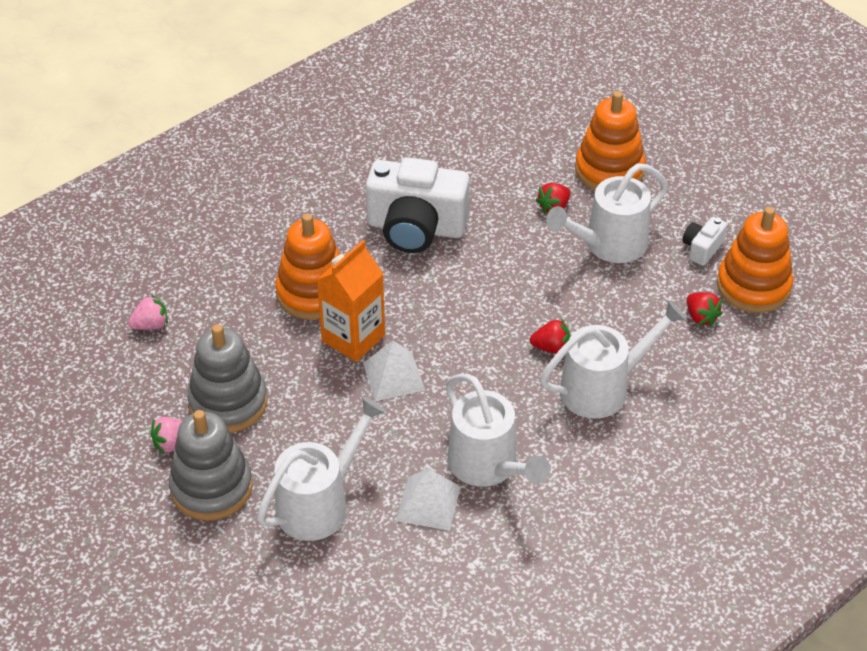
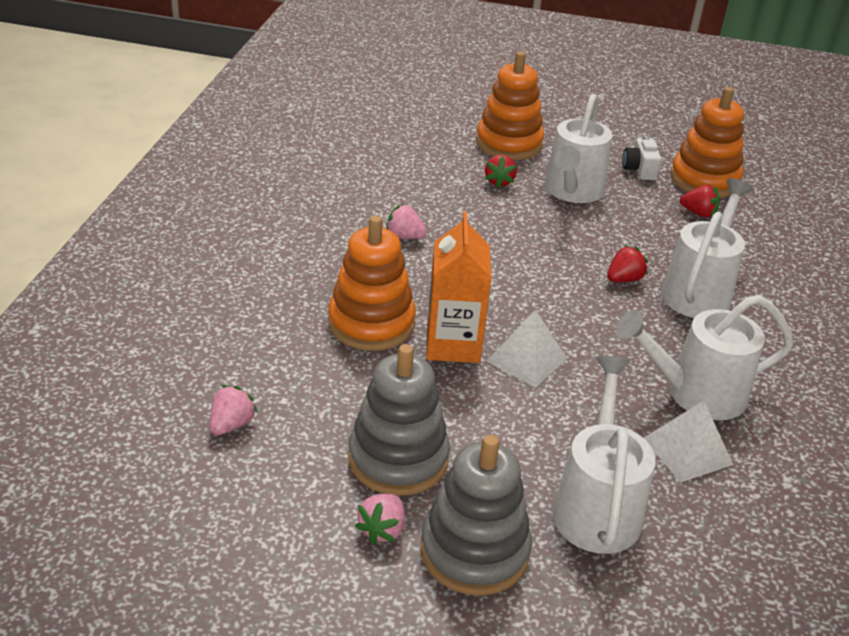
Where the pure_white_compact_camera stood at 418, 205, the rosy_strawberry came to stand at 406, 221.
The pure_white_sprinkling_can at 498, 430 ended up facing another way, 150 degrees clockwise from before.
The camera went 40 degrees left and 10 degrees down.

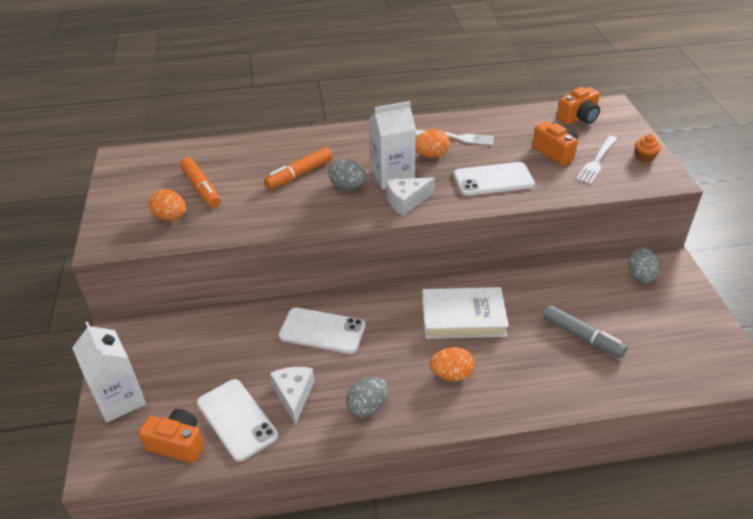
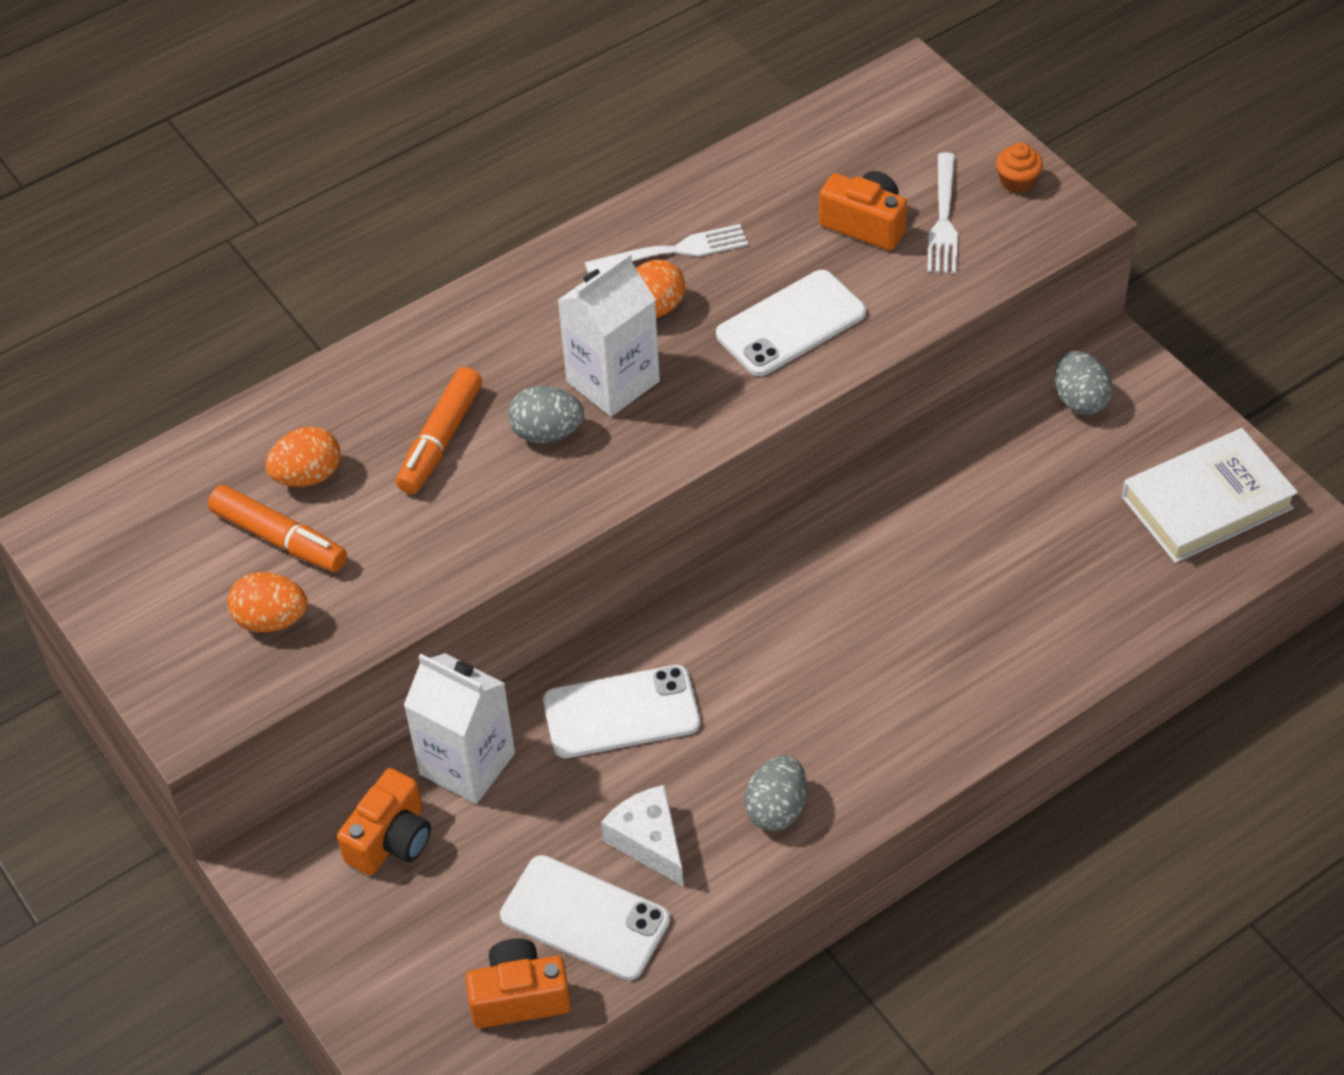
The bright_orange_egg_shape ended up elsewhere, having gone from 452, 364 to 302, 457.
The bright_orange_compact_camera ended up elsewhere, having gone from 578, 106 to 384, 821.
The pure_white_carton ended up elsewhere, having gone from 109, 372 to 459, 728.
The pure_white_hardcover ended up elsewhere, having gone from 465, 313 to 1210, 495.
The second view lost the pure_white_cheese at 410, 196.
The second view lost the grey_marker_pen at 585, 331.
The camera went 25 degrees left and 10 degrees up.

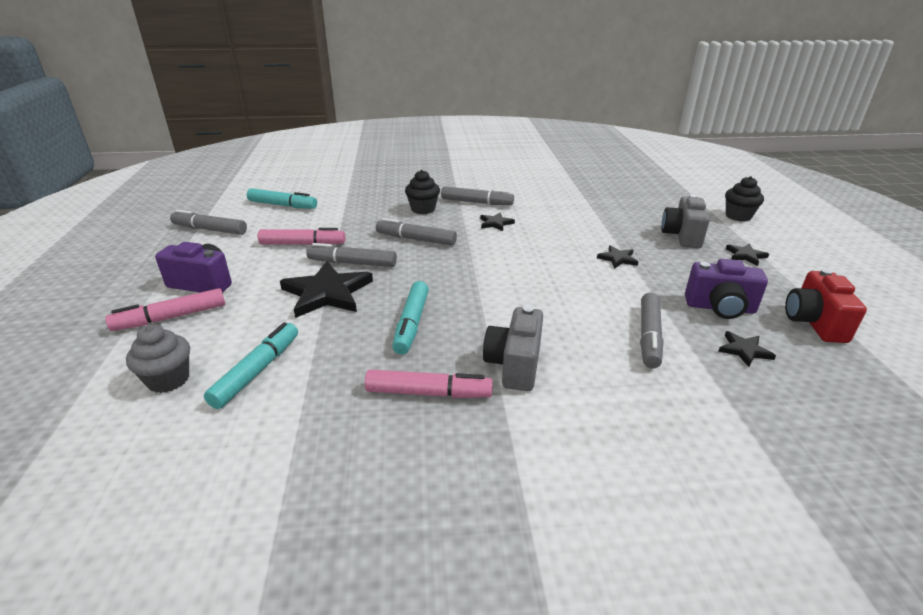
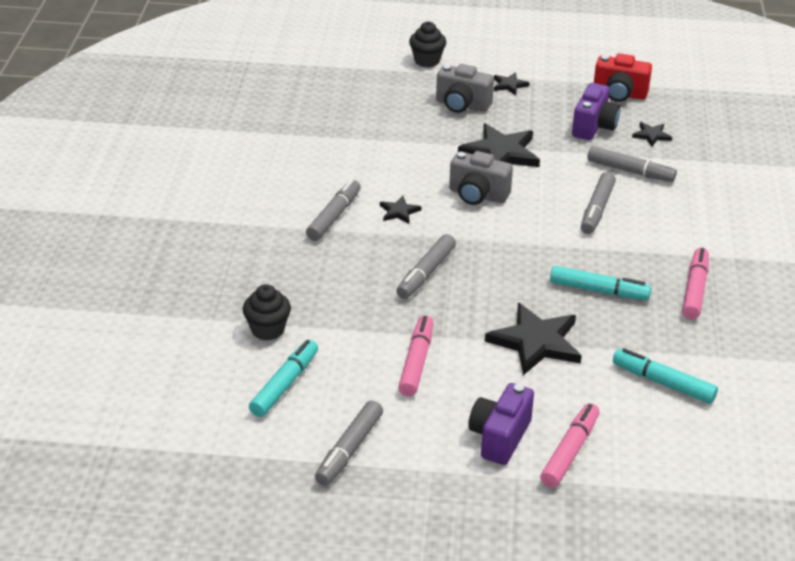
The ebony_fairy_cake ended up elsewhere, having gone from 422, 192 to 267, 312.
The grey_compact_camera ended up elsewhere, having gone from 513, 348 to 481, 178.
The size of the ebony_star_shape at 617, 257 changed by a factor of 2.06.
The rosy_marker_pen at 165, 309 ended up facing another way, 135 degrees counterclockwise from before.
The grey_marker_pen ended up elsewhere, having gone from 351, 255 to 598, 203.
The second view lost the grey_fairy_cake at 158, 358.
The camera went 80 degrees left and 5 degrees up.

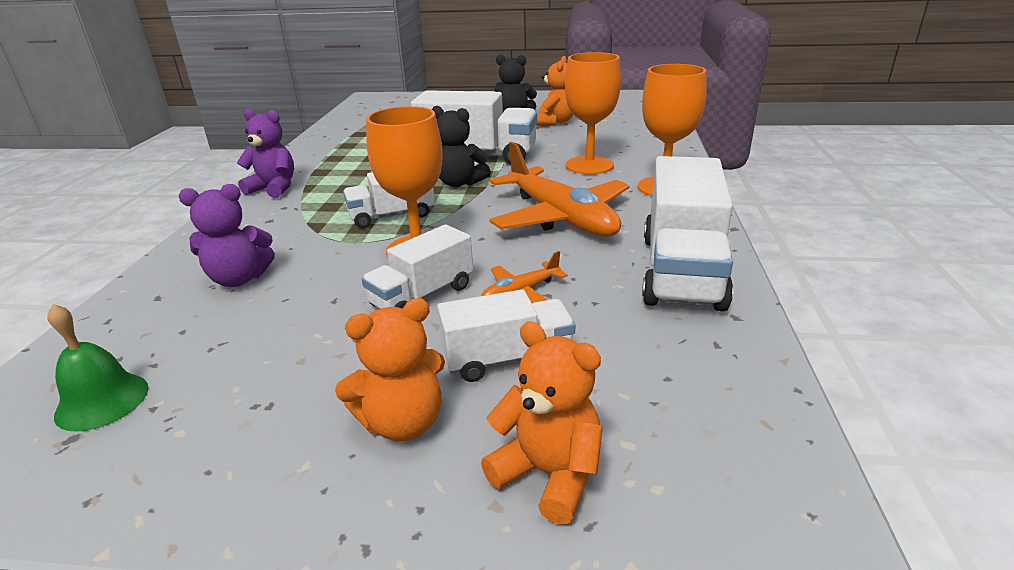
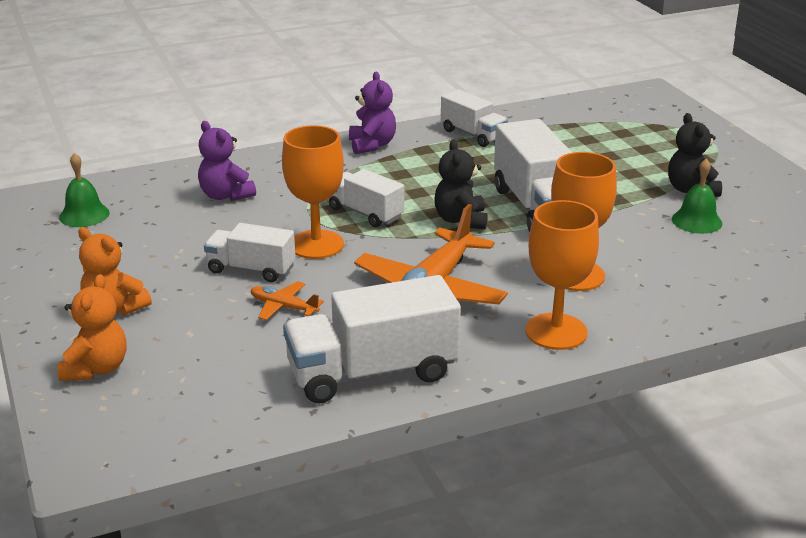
The pure_white_toy_truck ended up elsewhere, having gone from 506, 336 to 474, 118.
Where the bright_orange_stuffed_bear stood at 554, 91, the green_school_bell came to stand at 697, 196.
The camera went 60 degrees right and 0 degrees up.

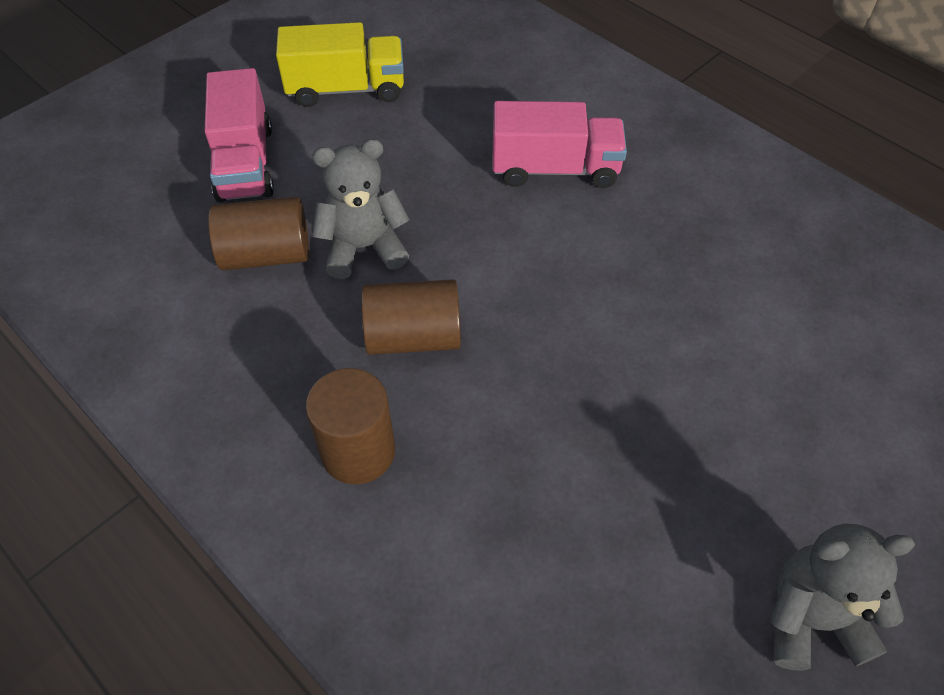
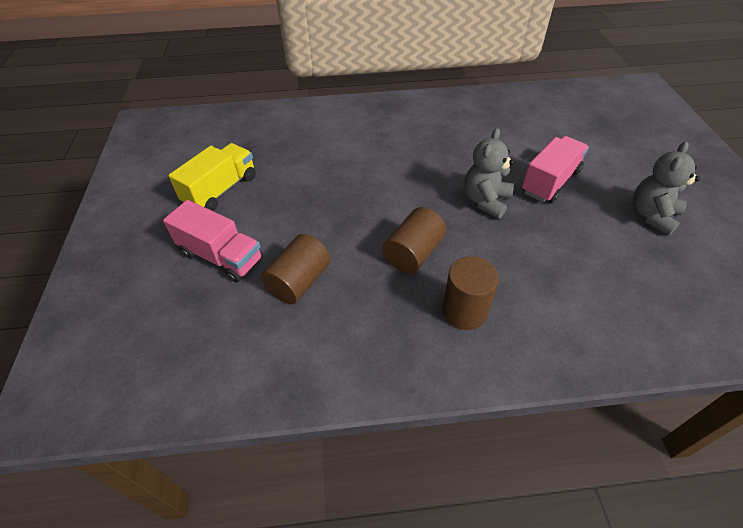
The grey_stuffed_bear ended up elsewhere, having gone from 361, 209 to 489, 173.
The rosy_toy_truck ended up elsewhere, having gone from 560, 144 to 555, 169.
The camera went 50 degrees left and 5 degrees down.

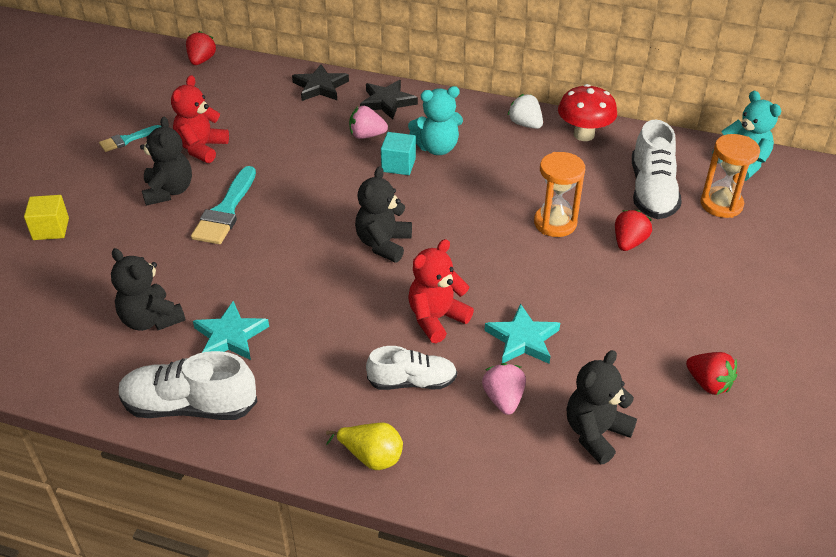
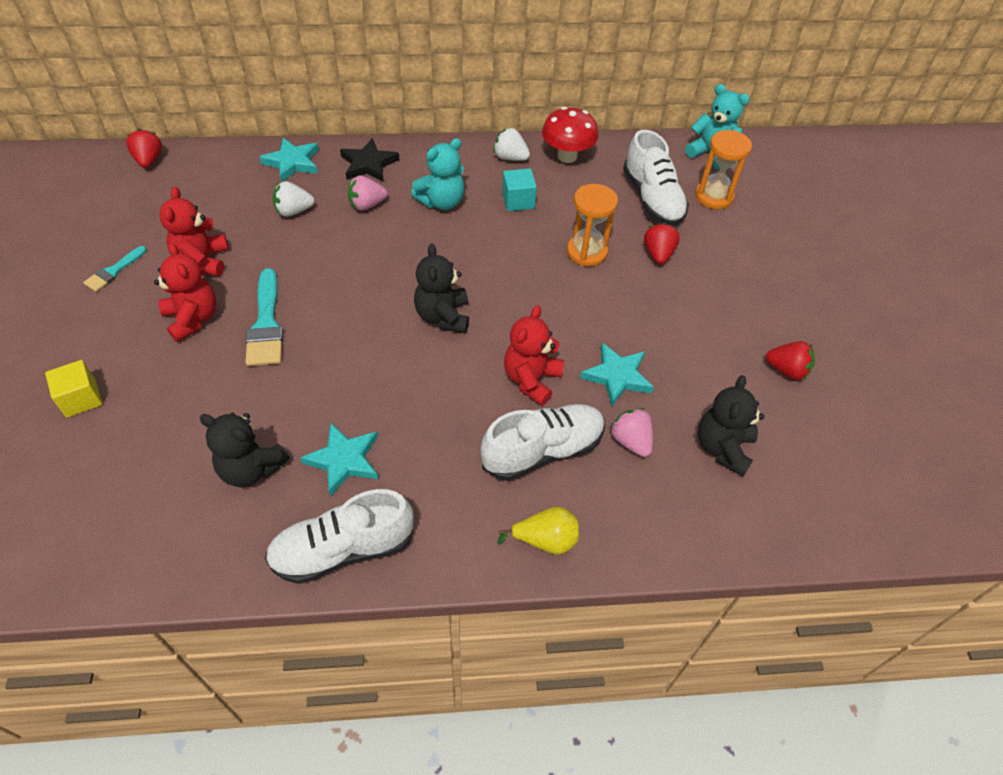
What was the ebony_stuffed_bear at 166, 161 turned into the red_stuffed_bear at 185, 292.
What was the ebony_star_shape at 320, 82 turned into the teal_star_shape at 289, 160.
The second view gained the pure_white_strawberry at 293, 199.
The size of the pure_white_shoe at 411, 368 changed by a factor of 1.51.
The teal_cube ended up elsewhere, having gone from 398, 153 to 519, 189.
The camera went 25 degrees left and 10 degrees up.

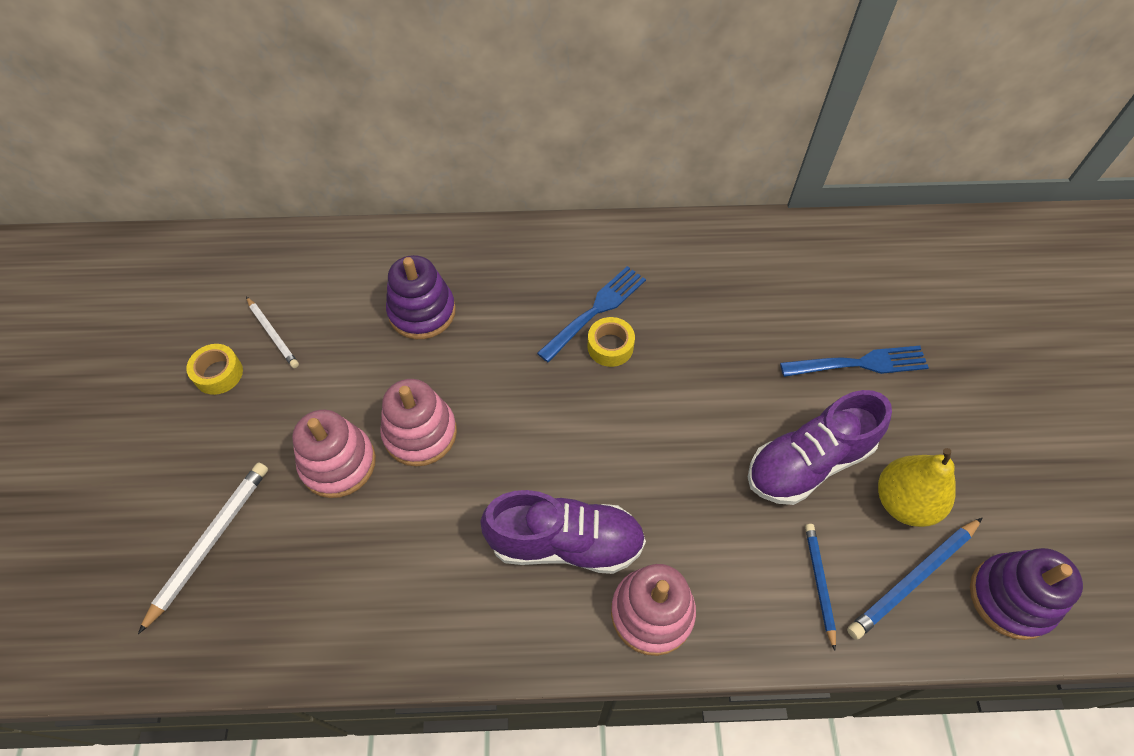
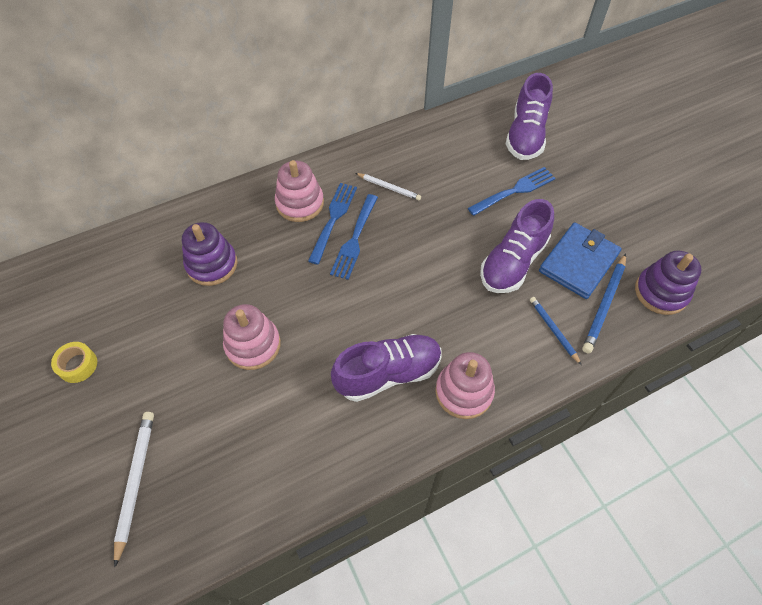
The rosy_stacking_rings ended up elsewhere, having gone from 334, 454 to 299, 191.
Where the bright_yellow_roll_of_tape stood at 611, 342, the cobalt_dinner_fork came to stand at 354, 237.
The pure_white_lead_pencil ended up elsewhere, having gone from 272, 332 to 388, 186.
The second view gained the royal_purple_shoe at 529, 116.
Where the bright_yellow_pear stood at 916, 487, the cobalt_card_wallet came to stand at 580, 260.
The camera went 25 degrees left and 0 degrees up.

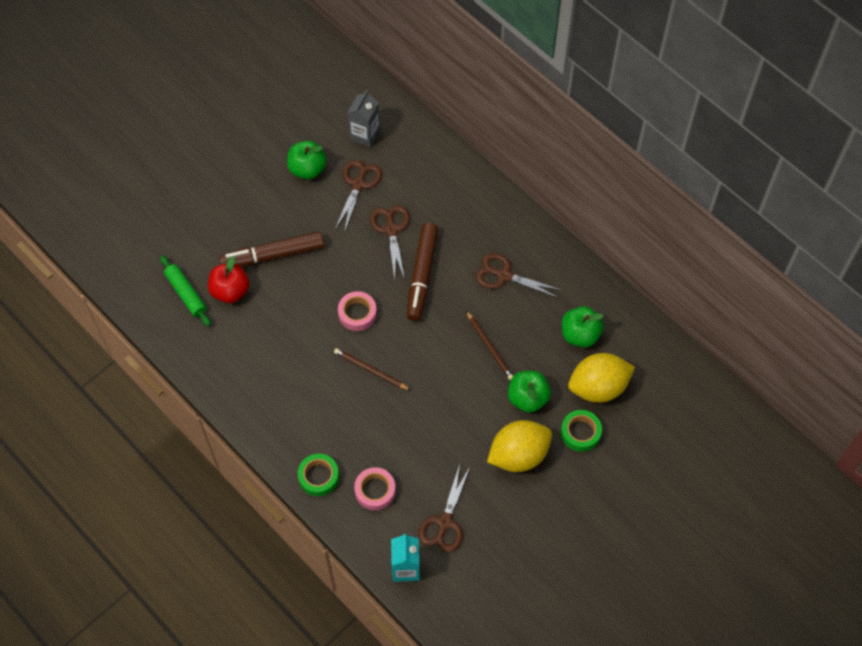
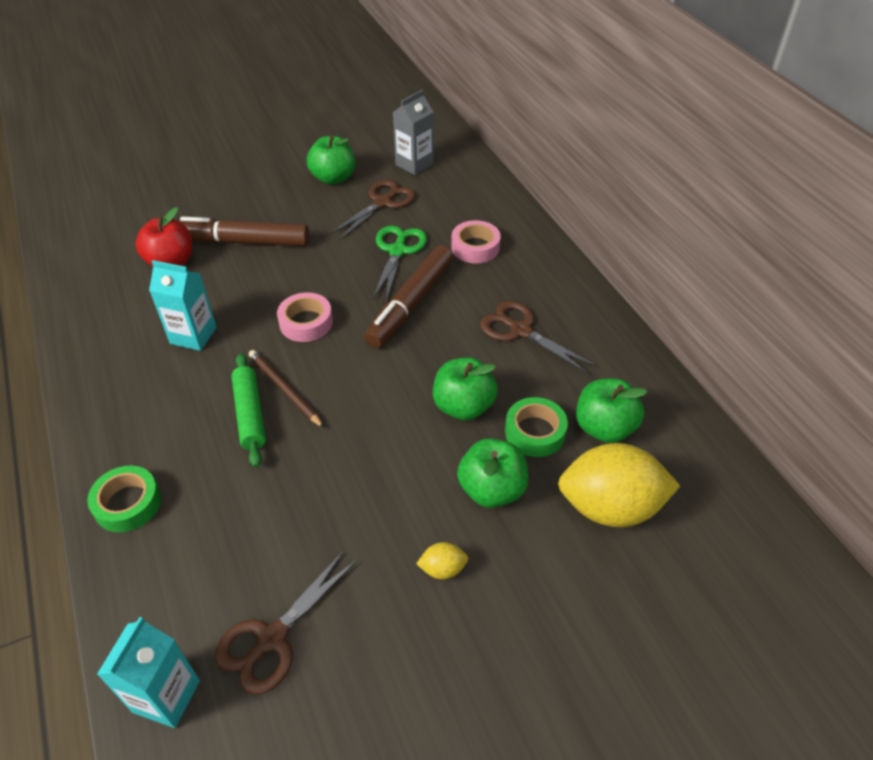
The second view gained the teal_carton at 183, 305.
The green_rolling_pin ended up elsewhere, having gone from 185, 291 to 248, 410.
What was the brown_pair_of_scissors at 390, 242 turned into the green_pair_of_scissors at 399, 264.
The size of the bright_yellow_lemon at 519, 446 changed by a factor of 0.42.
Where the brown_lead_pencil stood at 489, 345, the green_apple_fruit came to stand at 465, 388.
The rosy_roll_of_tape ended up elsewhere, having gone from 375, 488 to 476, 241.
The green_roll_of_tape ended up elsewhere, having gone from 581, 431 to 536, 427.
The camera went 20 degrees right and 15 degrees down.

